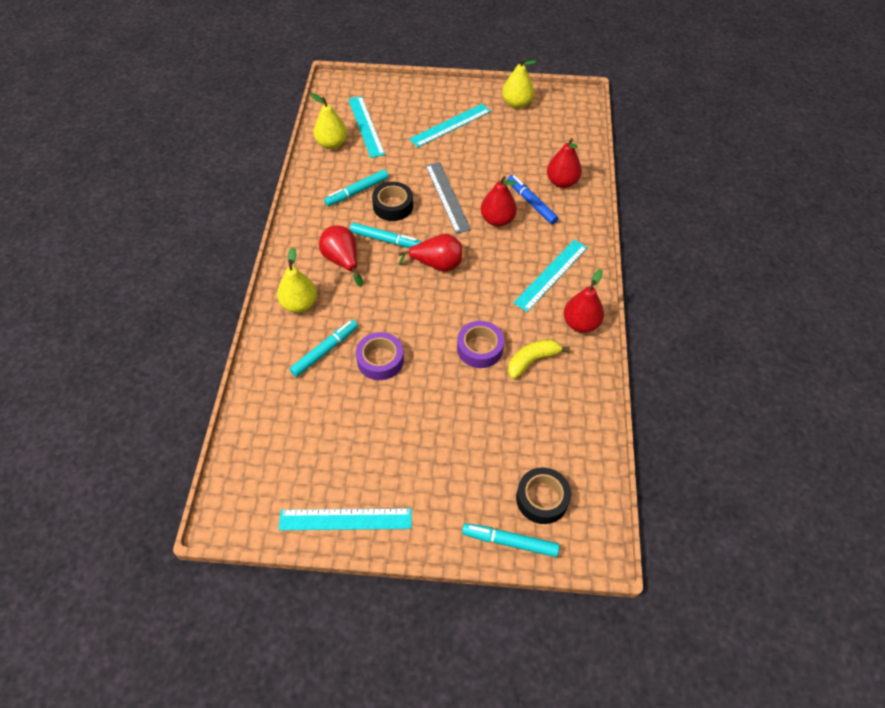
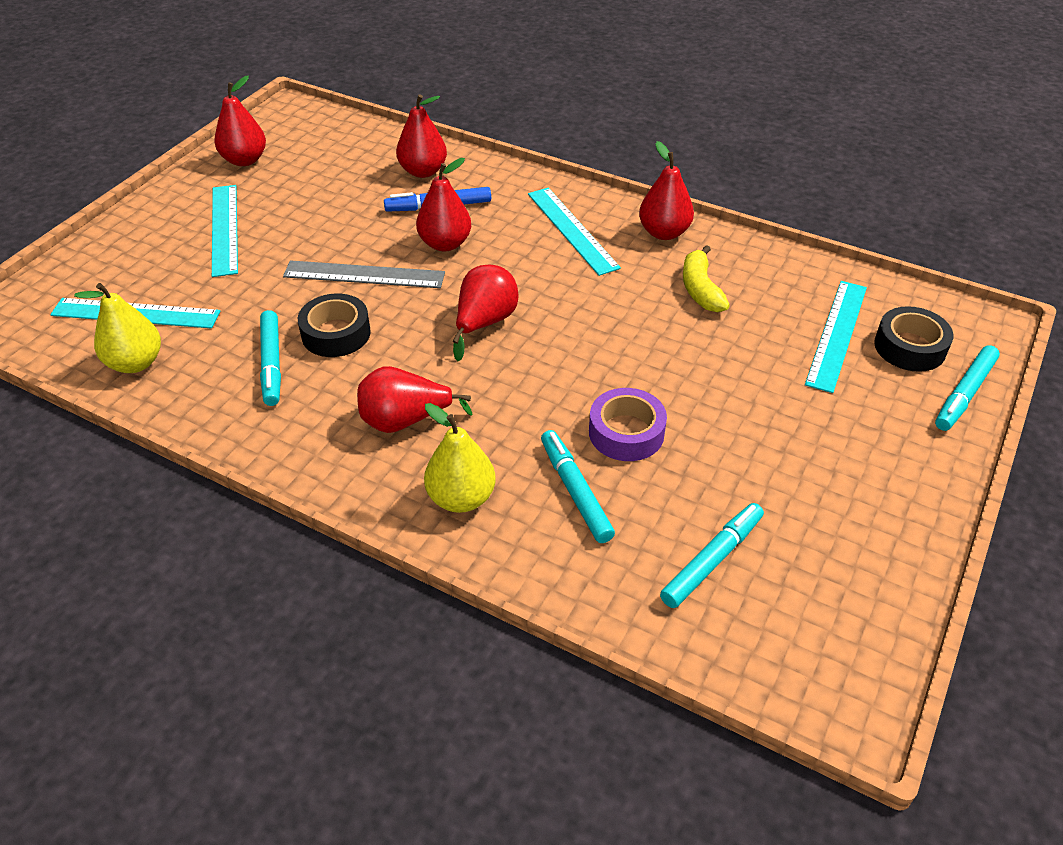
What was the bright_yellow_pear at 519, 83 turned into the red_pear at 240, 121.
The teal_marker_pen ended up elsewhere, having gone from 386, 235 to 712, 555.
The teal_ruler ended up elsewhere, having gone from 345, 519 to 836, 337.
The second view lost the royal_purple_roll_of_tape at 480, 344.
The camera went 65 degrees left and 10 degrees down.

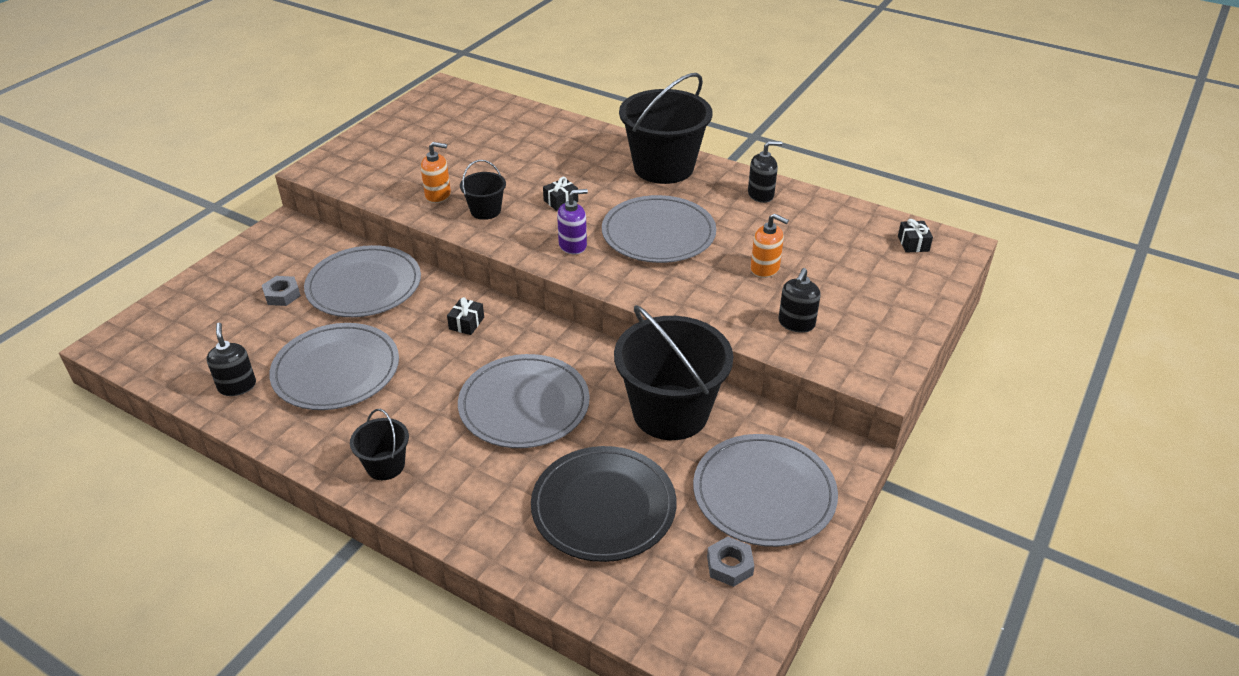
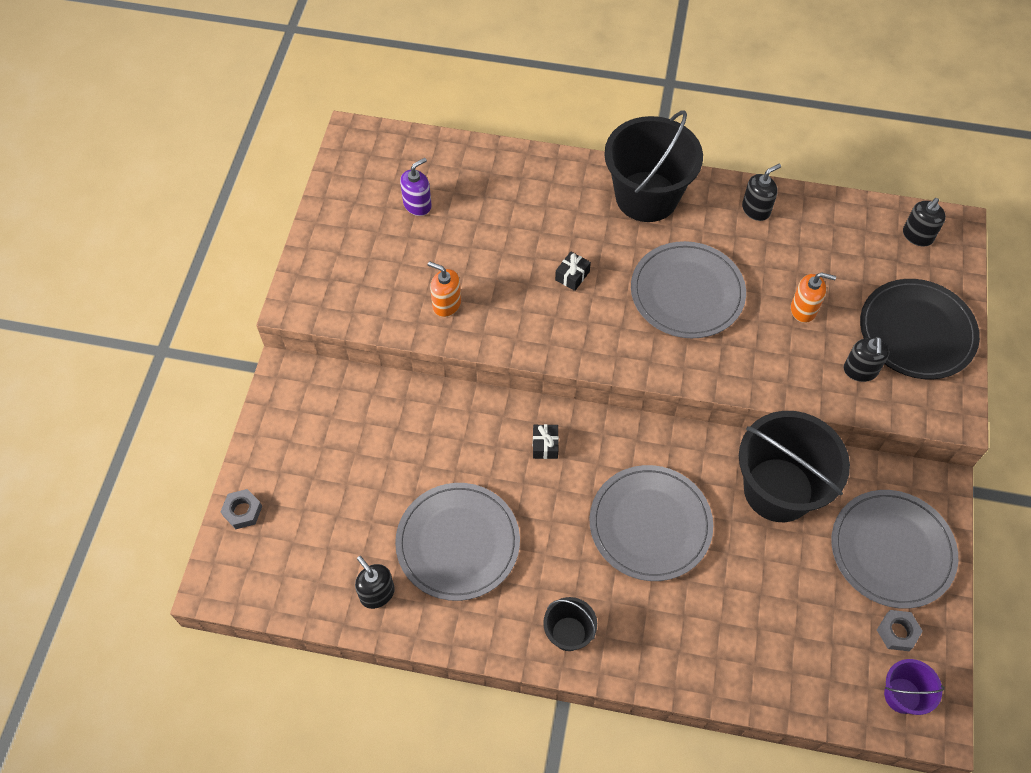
The grey_nut ended up elsewhere, having gone from 281, 291 to 241, 509.
The royal_purple_soap_dispenser ended up elsewhere, having gone from 572, 221 to 416, 187.
The bright_orange_soap_dispenser at 436, 172 ended up facing another way, 135 degrees counterclockwise from before.
The ebony_plate ended up elsewhere, having gone from 603, 504 to 920, 329.
The second view gained the royal_purple_sand_bucket at 914, 687.
Where the ebony_present stood at 915, 236, the ebony_soap_dispenser came to stand at 924, 222.
The second view lost the grey_plate at 362, 281.
The second view lost the ebony_sand_bucket at 483, 190.
The camera went 20 degrees left and 20 degrees up.

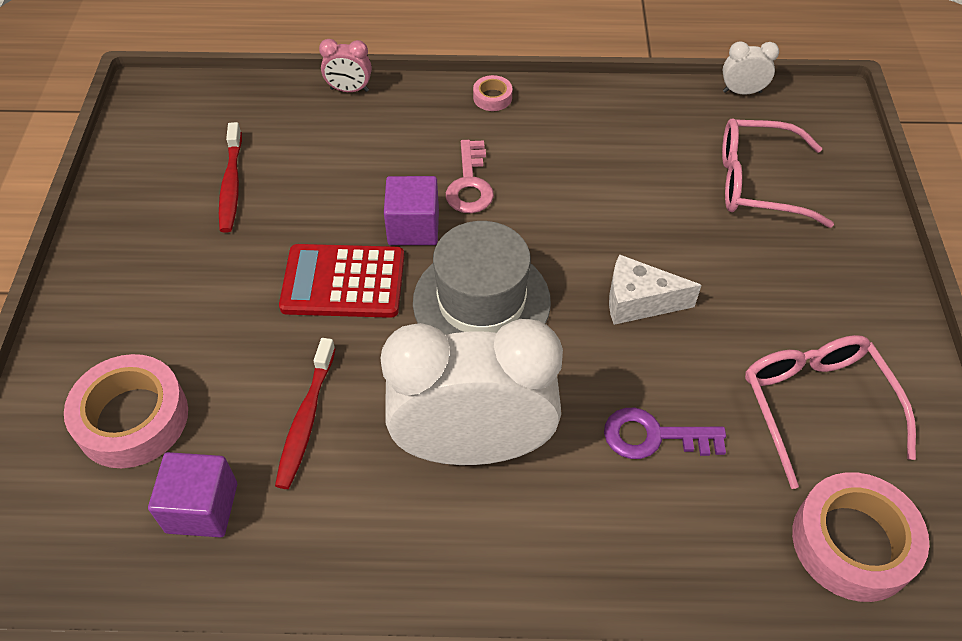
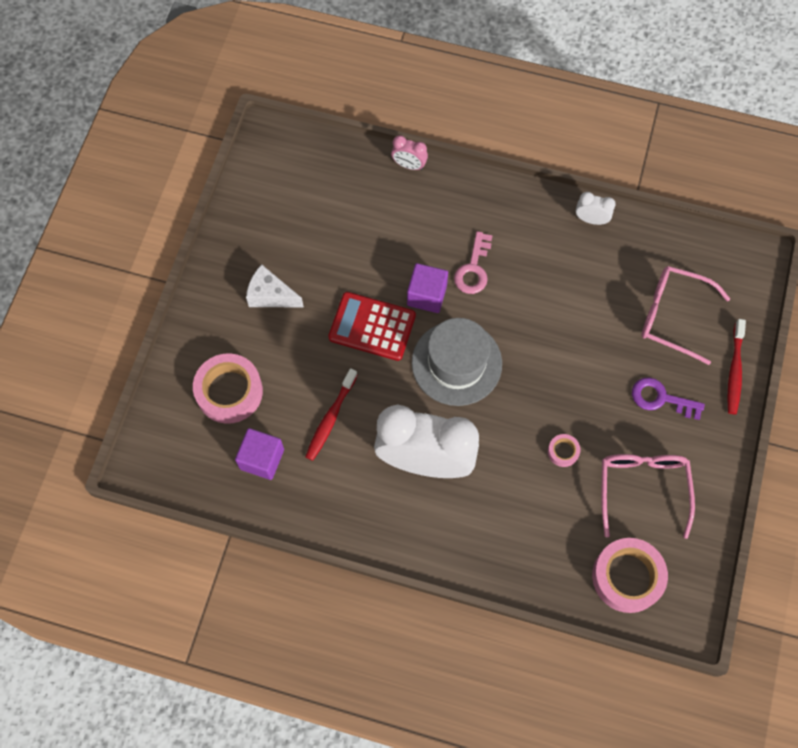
The pure_white_cheese ended up elsewhere, having gone from 655, 289 to 275, 286.
The rosy_roll_of_tape ended up elsewhere, having gone from 492, 93 to 564, 450.
The pure_white_clock ended up elsewhere, having gone from 751, 68 to 596, 208.
The royal_purple_key ended up elsewhere, having gone from 665, 433 to 668, 398.
The red_toothbrush ended up elsewhere, having gone from 230, 177 to 736, 366.
The camera went 15 degrees right and 15 degrees up.

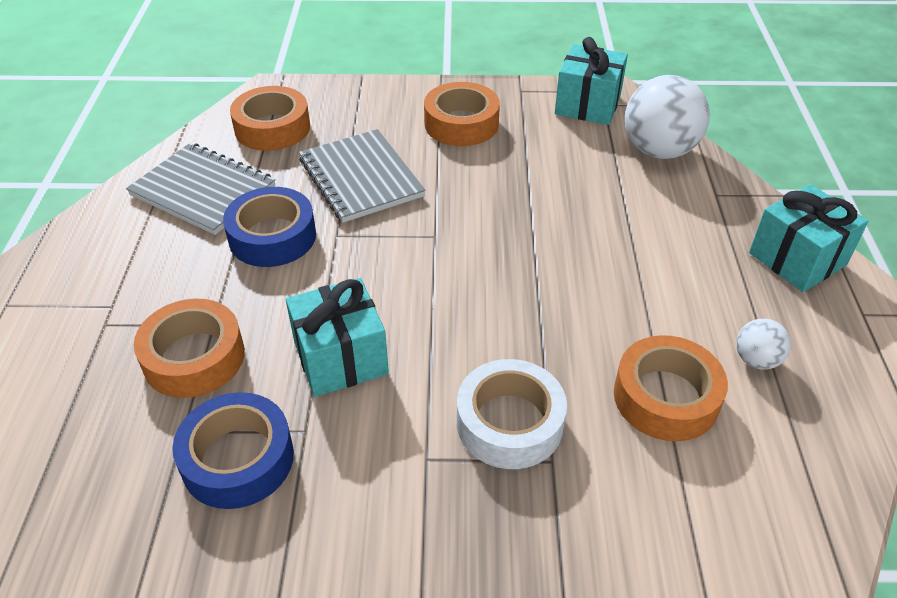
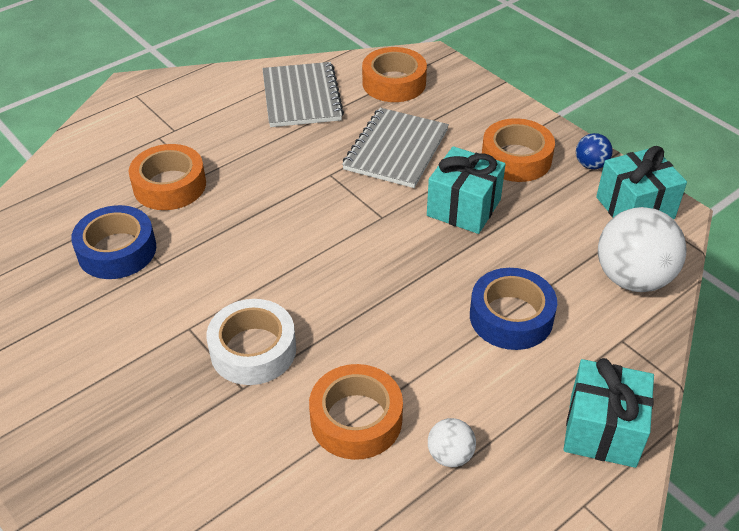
The teal_present ended up elsewhere, having gone from 337, 337 to 466, 190.
The cobalt_roll_of_tape ended up elsewhere, having gone from 269, 227 to 513, 309.
The second view gained the cobalt_ball at 594, 151.
The camera went 50 degrees right and 0 degrees up.

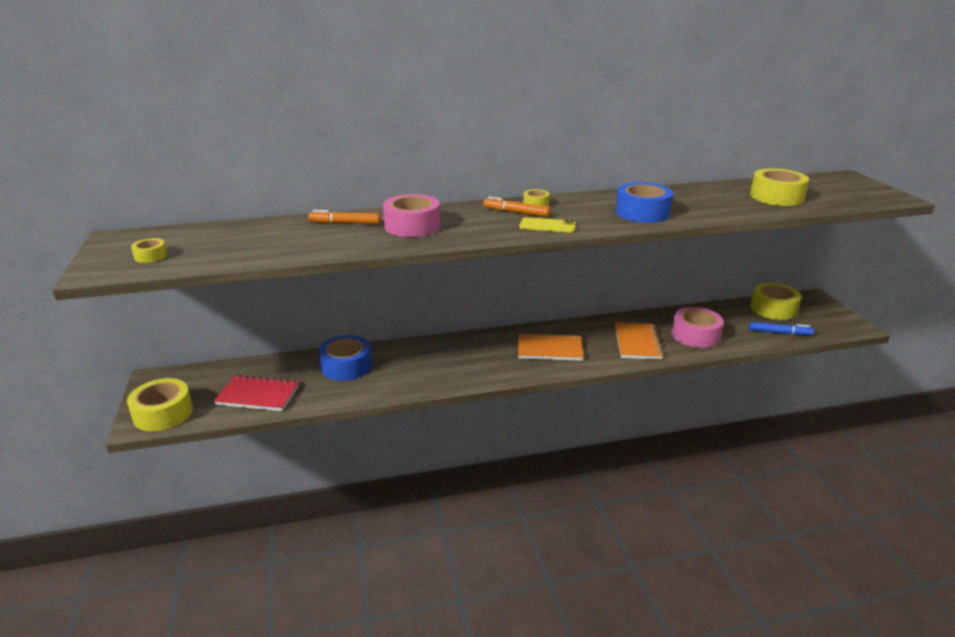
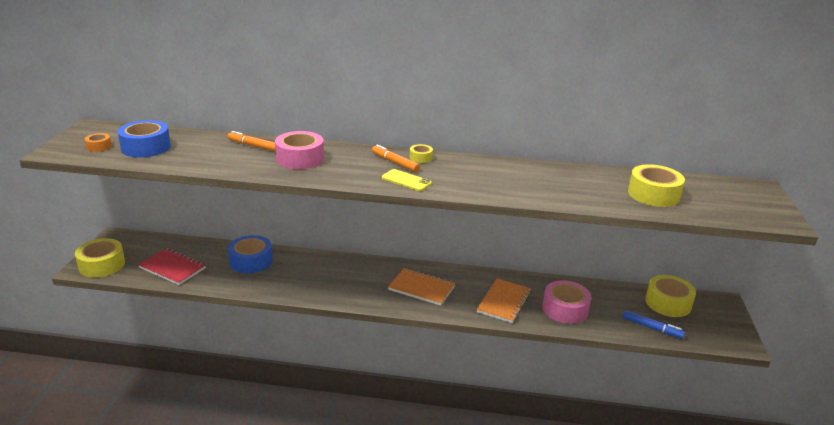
What was the bright_yellow_roll_of_tape at 149, 250 turned into the bright_orange_roll_of_tape at 98, 142.
The cobalt_roll_of_tape ended up elsewhere, having gone from 644, 202 to 144, 139.
The camera went 20 degrees right and 0 degrees up.

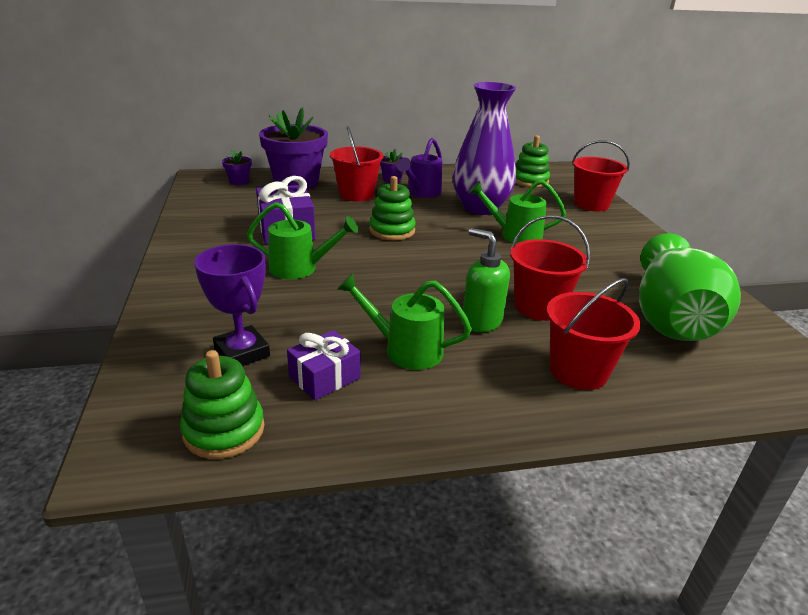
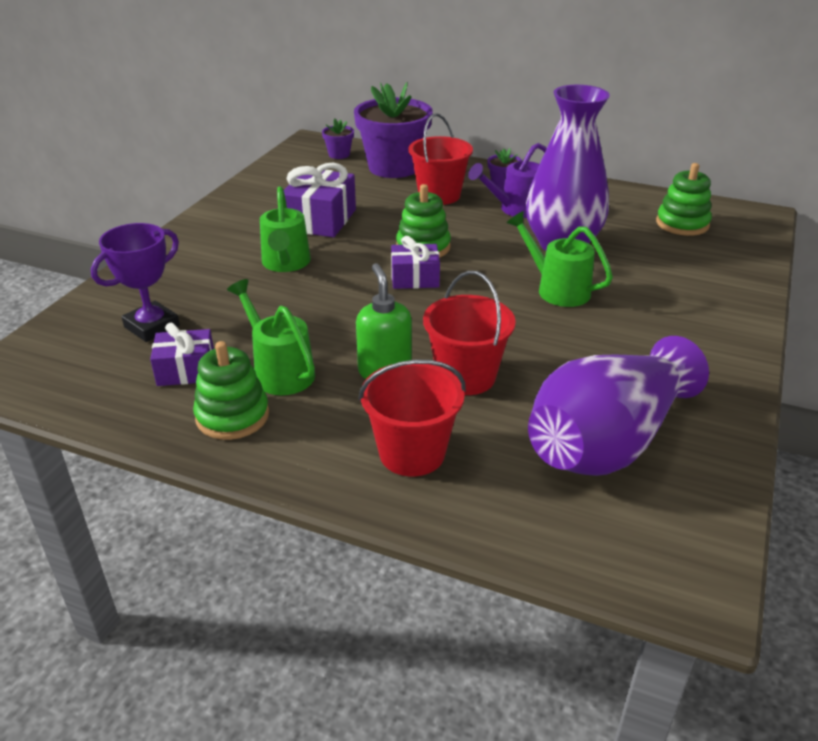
The royal_purple_prize_cup at 232, 305 ended up facing another way, 45 degrees clockwise from before.
The green_stacking_rings ended up elsewhere, having gone from 222, 404 to 231, 390.
The green_sprinkling_can at 303, 240 ended up facing another way, 45 degrees clockwise from before.
The second view gained the royal_purple_present at 415, 262.
What was the green_flower_vase at 690, 287 turned into the royal_purple_flower_vase at 618, 406.
The second view lost the red_sand_bucket at 601, 175.
The camera went 35 degrees right and 5 degrees up.

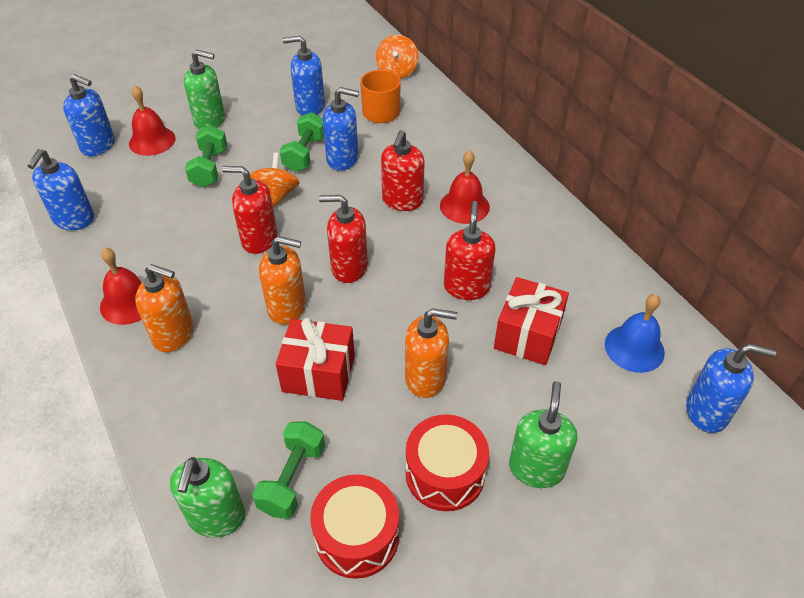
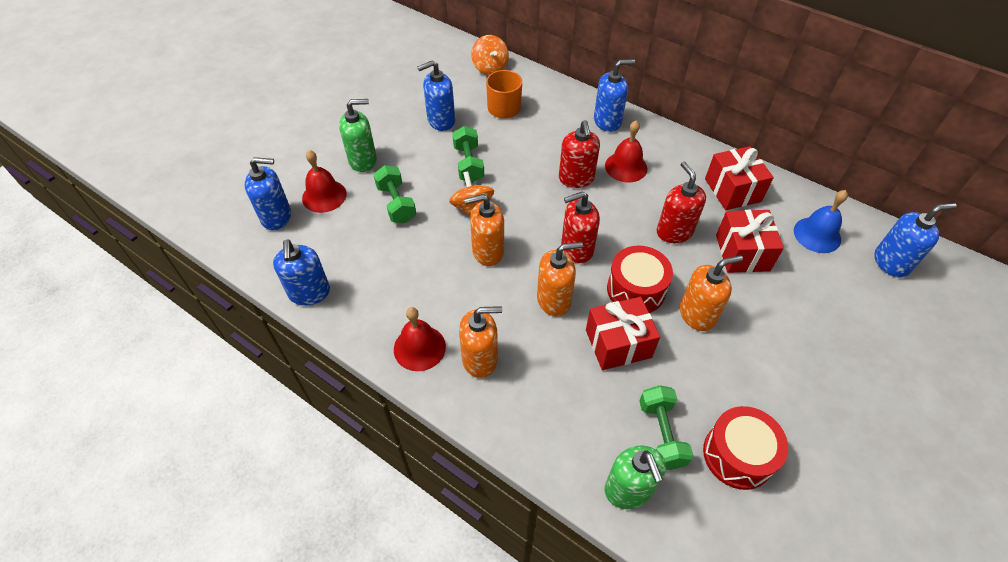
What was the red_soap_dispenser at 250, 210 turned into the bright_orange_soap_dispenser at 484, 230.
The cobalt_soap_dispenser ended up elsewhere, having gone from 340, 129 to 614, 95.
The red_drum ended up elsewhere, having gone from 447, 462 to 640, 279.
The second view gained the red_present at 739, 178.
The second view lost the green_soap_dispenser at 543, 434.
The camera went 25 degrees left and 5 degrees up.

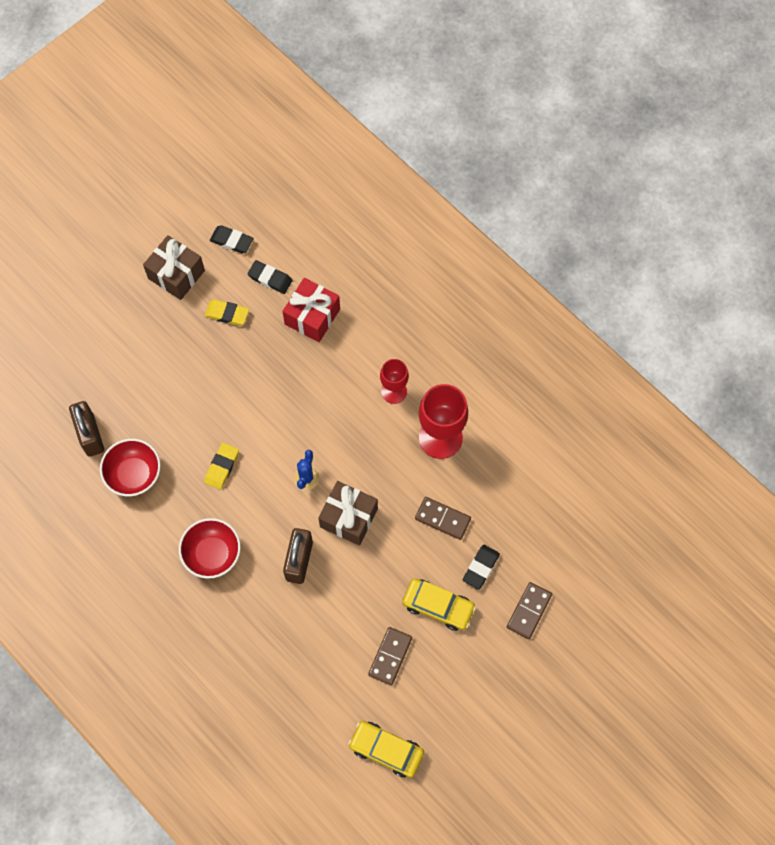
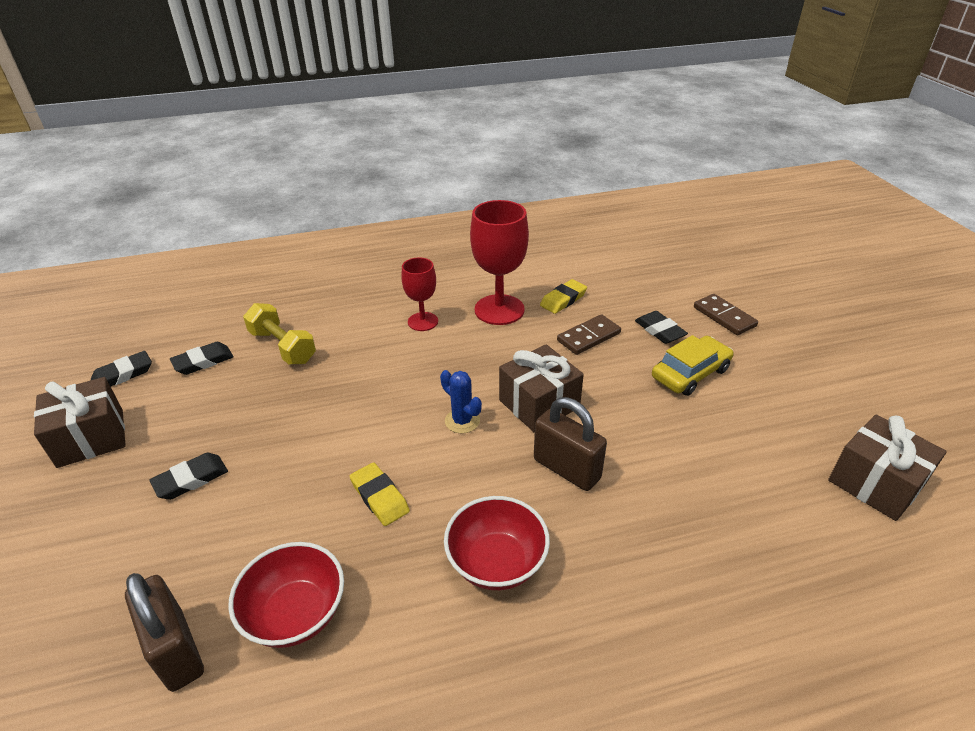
The brown_padlock at 86, 429 ended up facing another way, 45 degrees clockwise from before.
The second view gained the ebony_gum_eraser at 188, 476.
Where the red_present stood at 311, 310, the bright_yellow_free_weight came to stand at 279, 333.
The bright_yellow_gum_eraser ended up elsewhere, having gone from 227, 312 to 563, 296.
Where the bright_yellow_car stood at 386, 749, the brown_present came to stand at 887, 467.
The second view lost the brown_domino_piece at 390, 656.
The camera went 60 degrees left and 30 degrees down.

